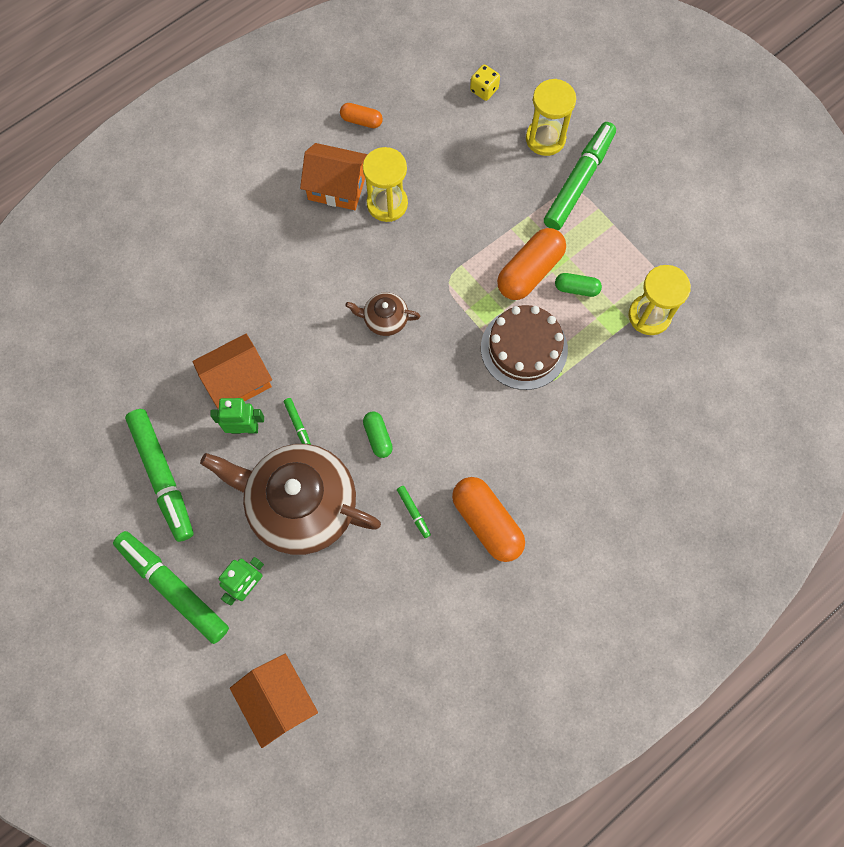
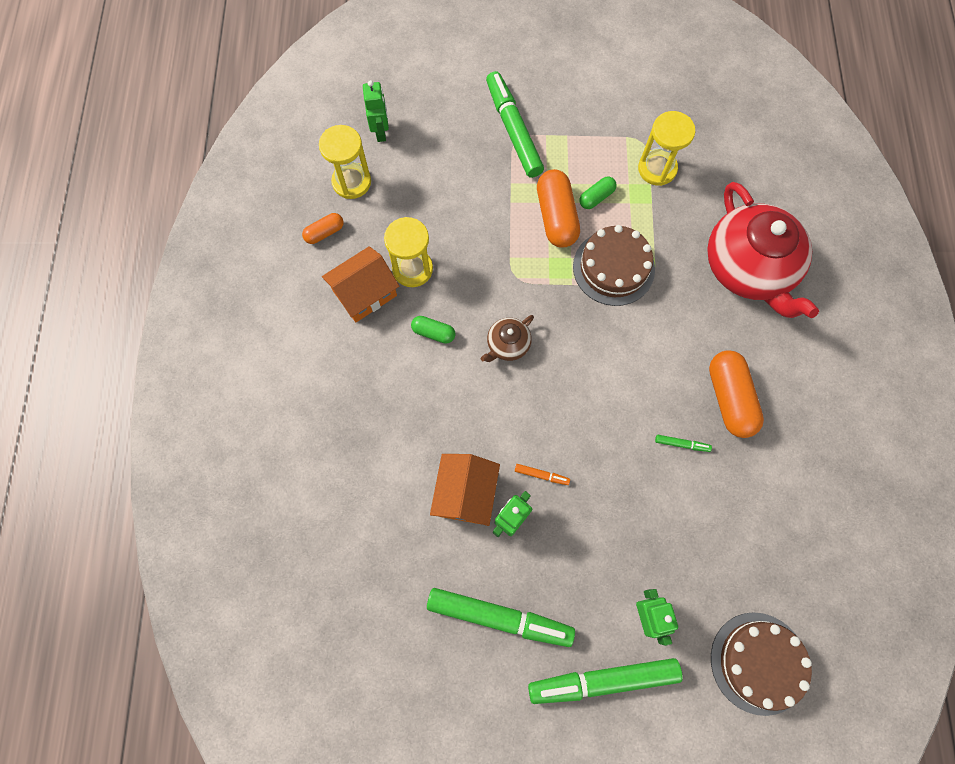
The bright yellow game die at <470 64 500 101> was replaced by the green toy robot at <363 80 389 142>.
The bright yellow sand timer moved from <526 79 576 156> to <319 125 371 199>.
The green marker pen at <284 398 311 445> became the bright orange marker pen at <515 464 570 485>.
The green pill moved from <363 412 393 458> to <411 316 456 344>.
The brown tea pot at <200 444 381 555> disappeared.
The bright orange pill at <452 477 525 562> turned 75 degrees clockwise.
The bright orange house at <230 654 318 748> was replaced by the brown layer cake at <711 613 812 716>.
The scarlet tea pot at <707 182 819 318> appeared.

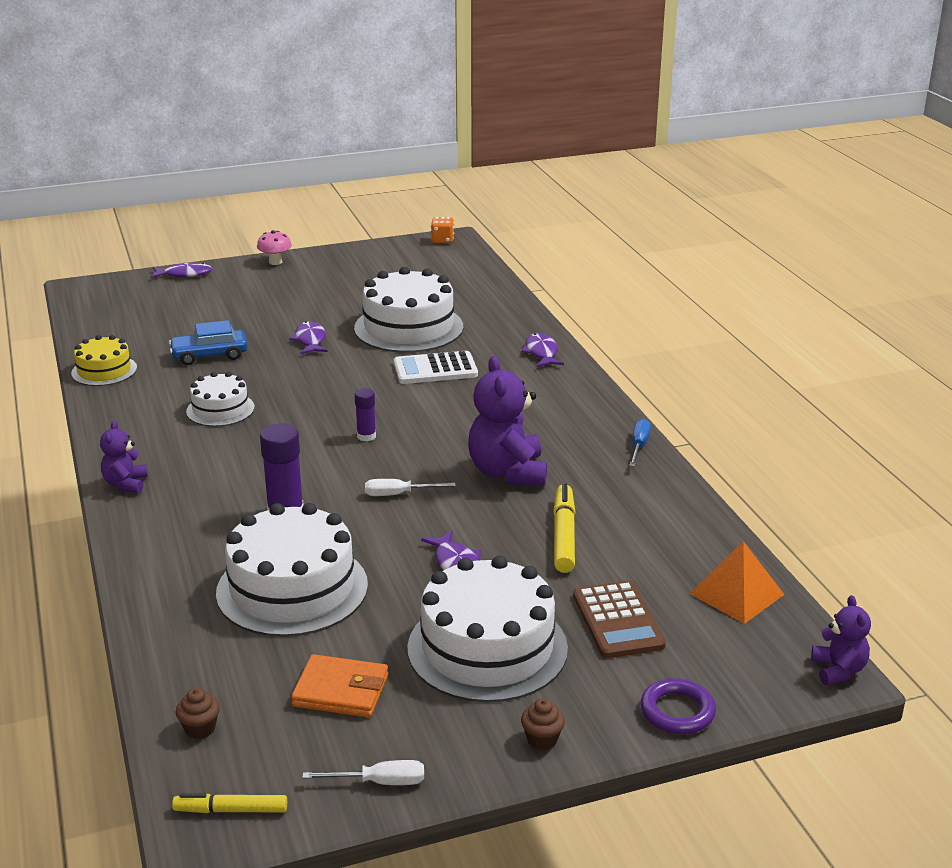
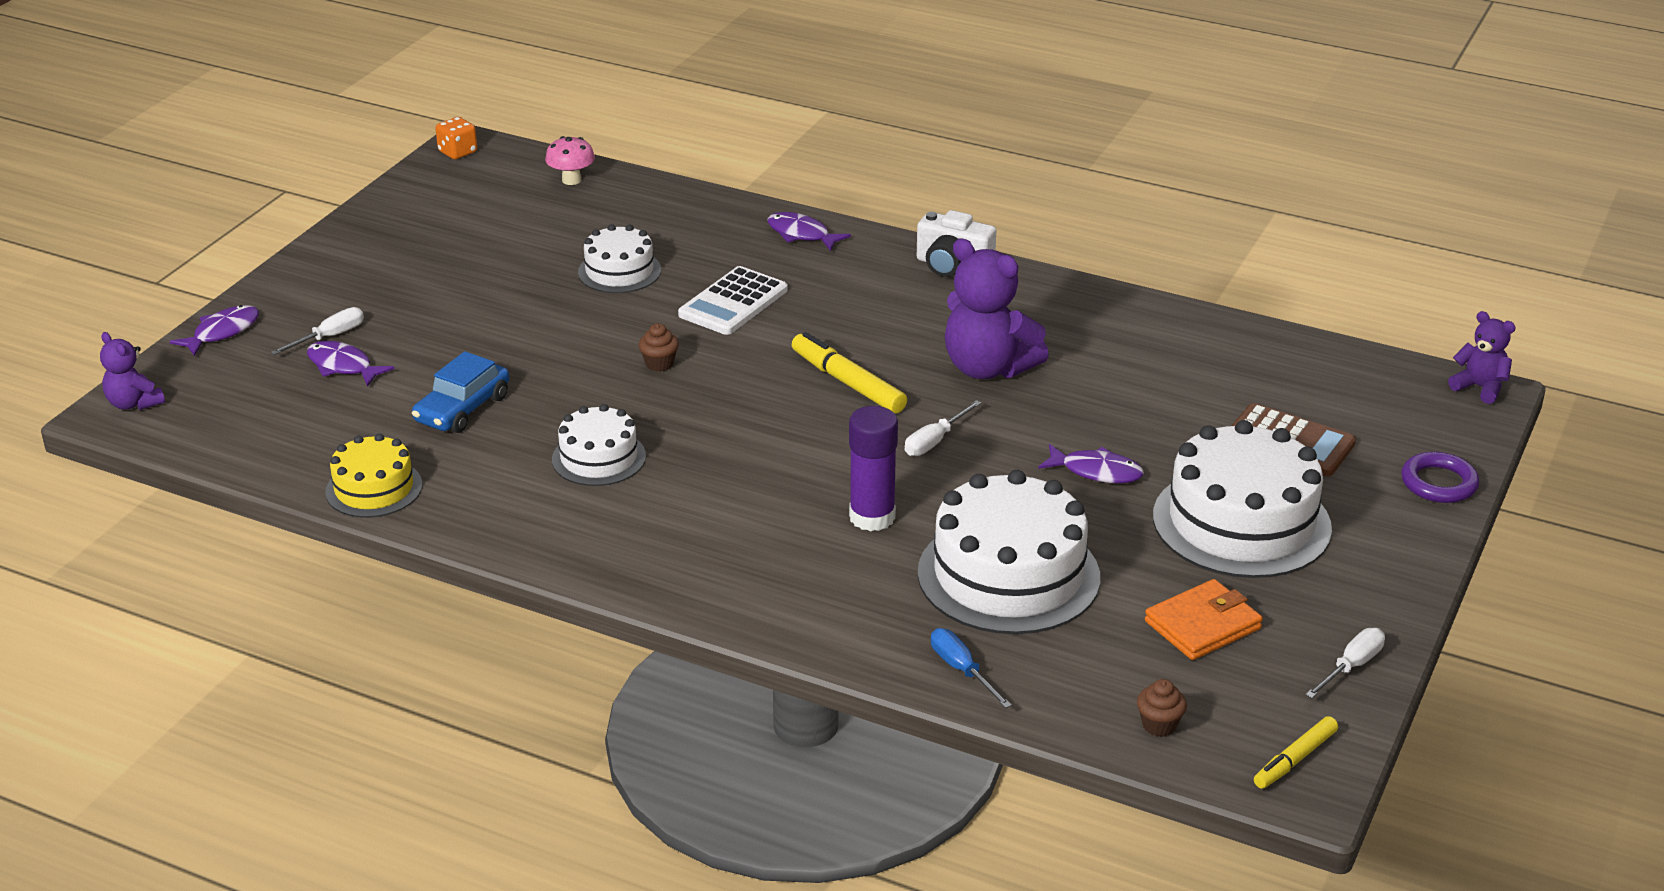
The rosy fungus moved from <257 230 292 265> to <545 136 595 185>.
The white layer cake at <354 267 463 353> changed to 0.55 times the size.
The purple fish moved from <289 321 328 354> to <307 341 395 387>.
The purple glue stick at <355 388 376 441> disappeared.
The blue hand screwdriver moved from <629 419 651 467> to <931 628 1012 708>.
The purple stuffed bear moved from <100 421 148 493> to <100 332 165 410>.
The bright yellow marker pen moved from <553 484 576 573> to <792 332 907 413>.
The bright orange solid pyramid at <690 541 785 624> disappeared.
The brown cupcake moved from <521 698 565 750> to <639 323 679 372>.
The white photo camera at <917 210 996 277> appeared.
The white hand screwdriver at <270 307 364 355> appeared.

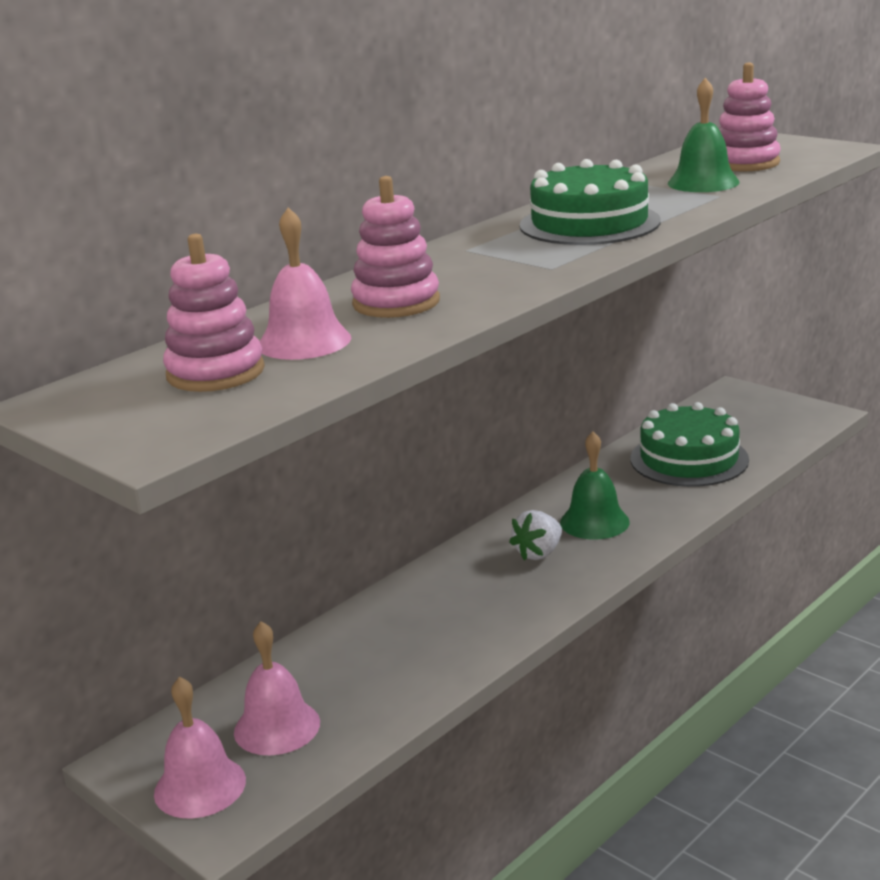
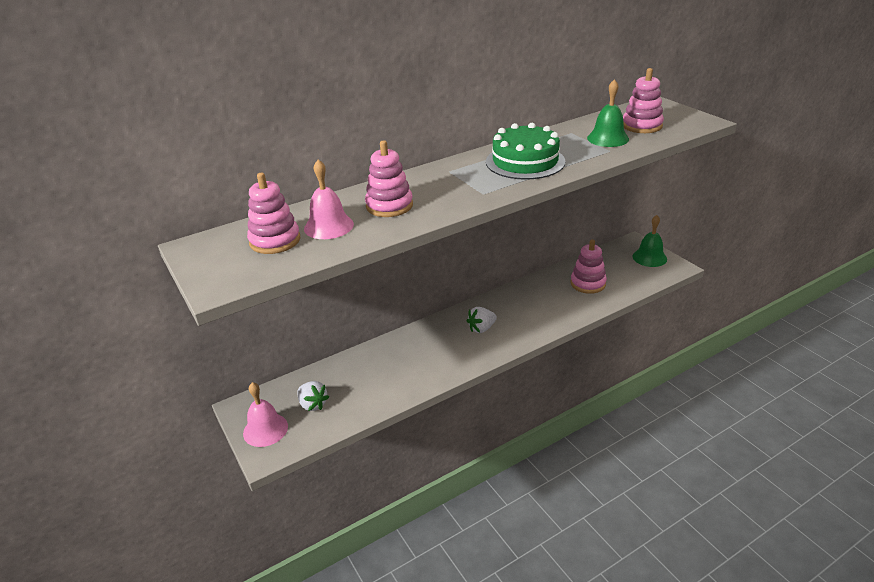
The green layer cake at <630 402 749 487> was replaced by the rosy ring stacker at <570 239 607 294>.
The green bell moved from <560 431 630 540> to <633 215 667 267>.
The rosy bell at <234 621 320 755> was replaced by the white strawberry at <297 381 329 411>.

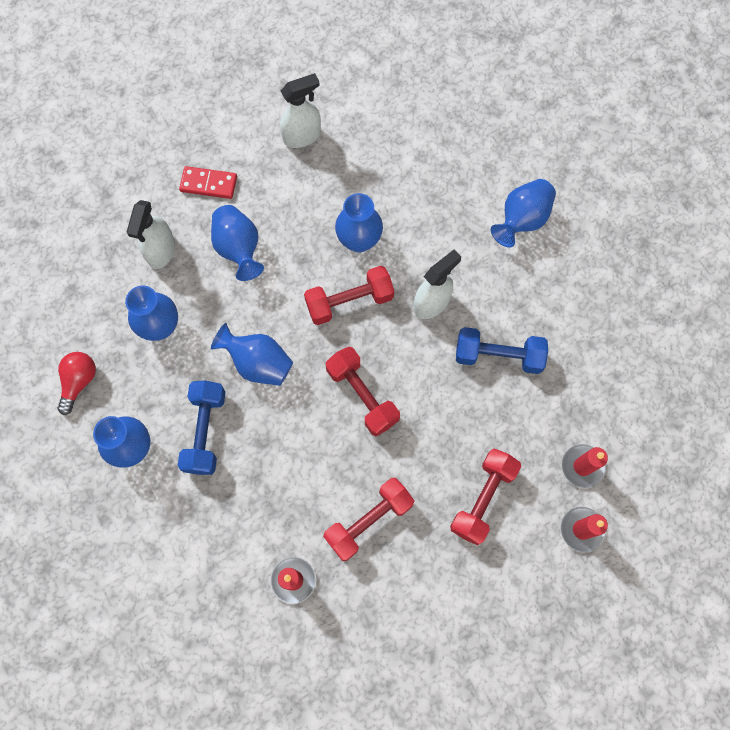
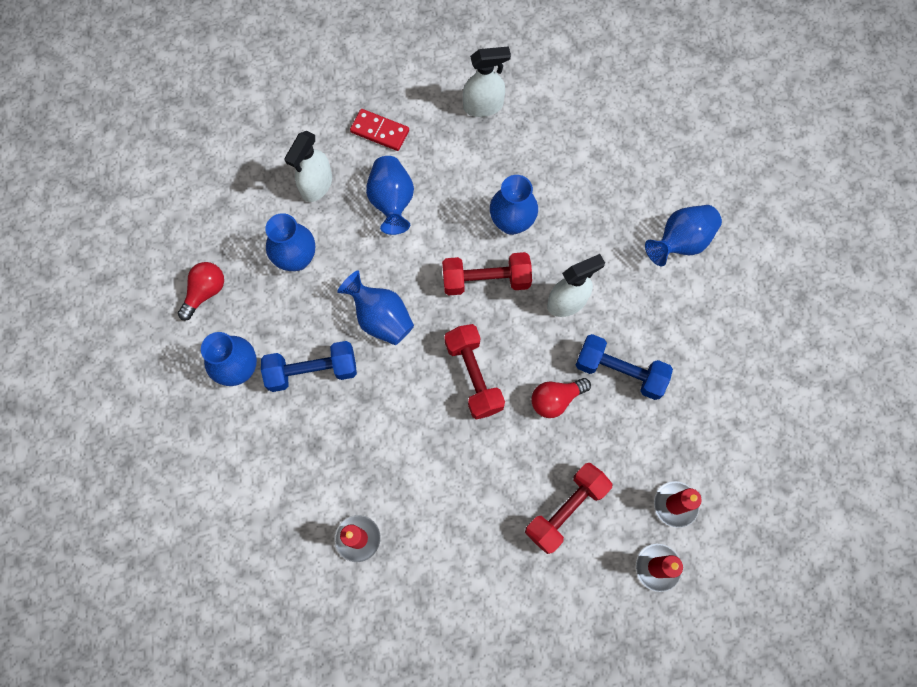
The blue free weight at <178 380 226 475> turned 60 degrees clockwise.
The scarlet free weight at <323 478 414 561> disappeared.
The scarlet lightbulb at <531 378 591 418> appeared.

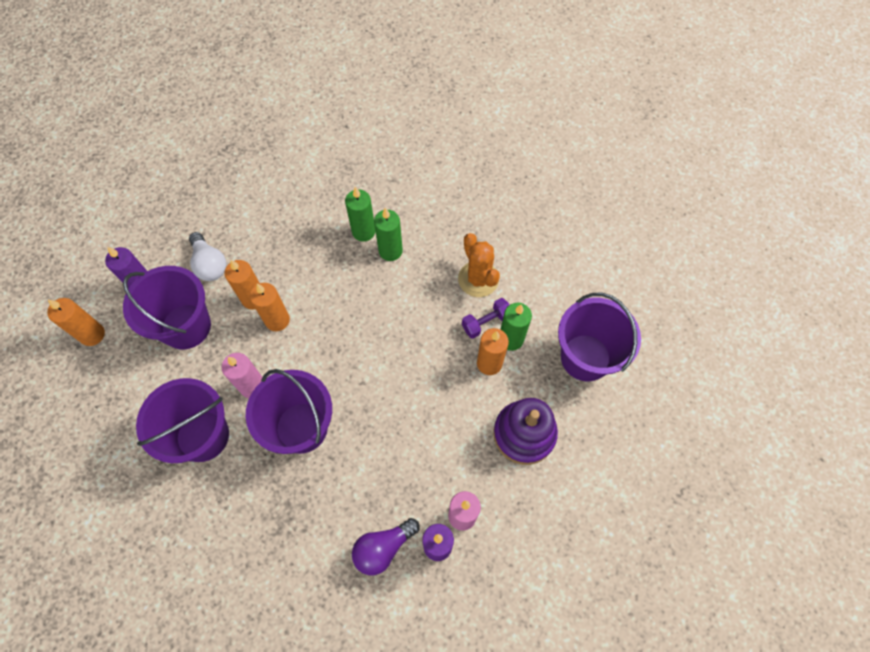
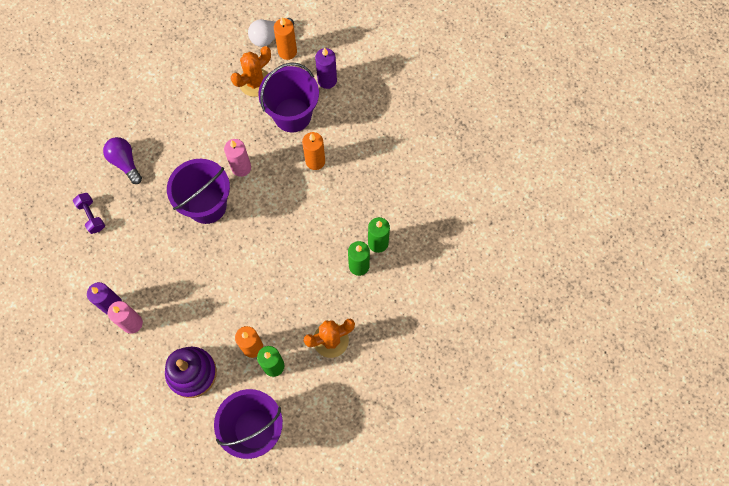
The white lightbulb moved from <189 232 226 281> to <248 18 294 47>.
The bright orange candle at <250 283 290 332> disappeared.
The purple free weight moved from <462 298 509 339> to <73 193 105 234>.
The purple bucket at <136 378 229 463> disappeared.
The purple lightbulb moved from <352 518 420 575> to <103 137 142 184>.
The bright orange cactus at <231 46 271 97> appeared.

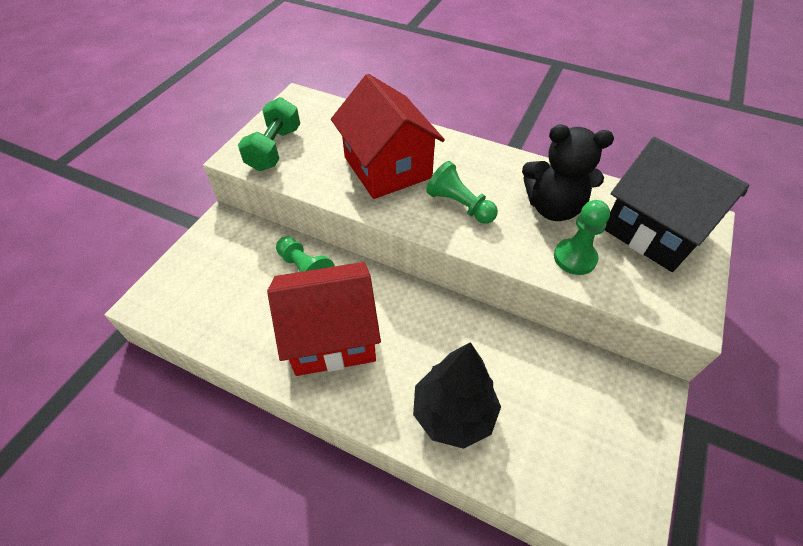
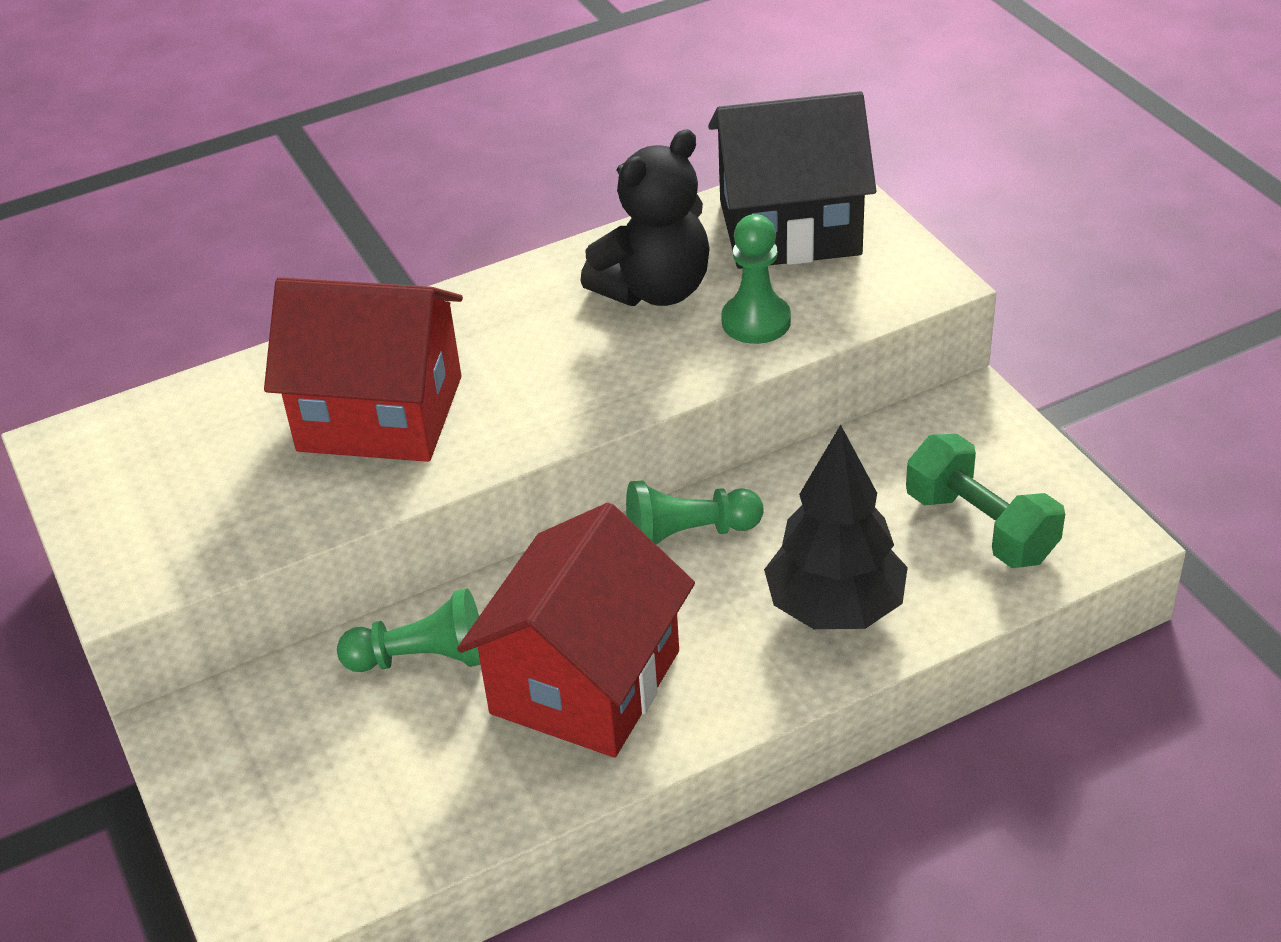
The green free weight moved from <238 97 300 171> to <906 434 1065 568>.
The green chess pawn moved from <426 161 498 224> to <626 481 764 544>.

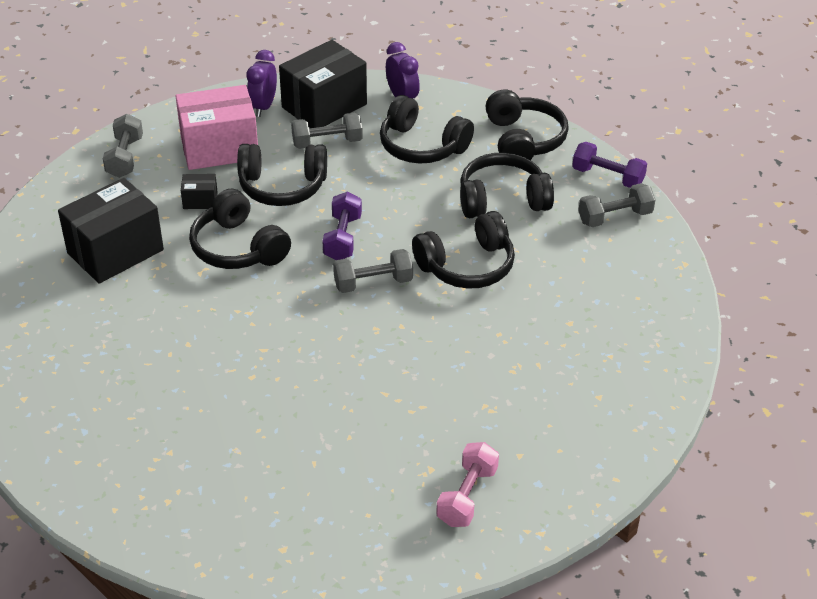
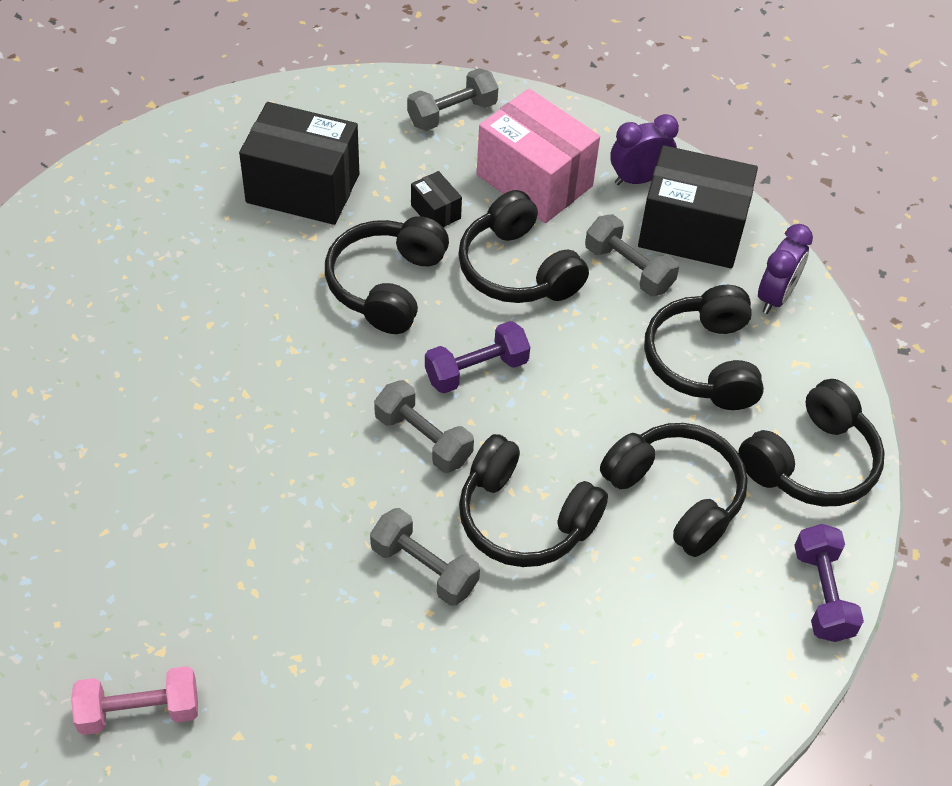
The gray free weight moved from <578 183 656 227> to <370 508 480 606>.

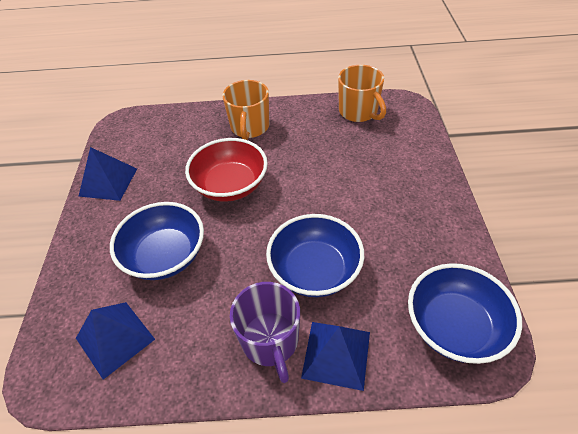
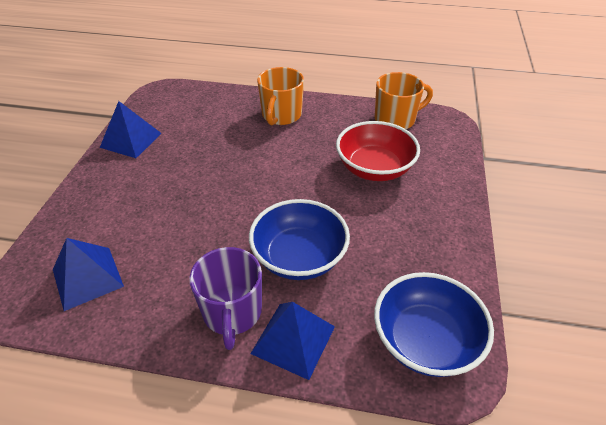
The bright orange tea mug at <338 65 386 122> turned 90 degrees counterclockwise.
The scarlet serving bowl moved from <185 138 268 202> to <336 121 420 181>.
The blue serving bowl at <110 202 204 280> disappeared.

